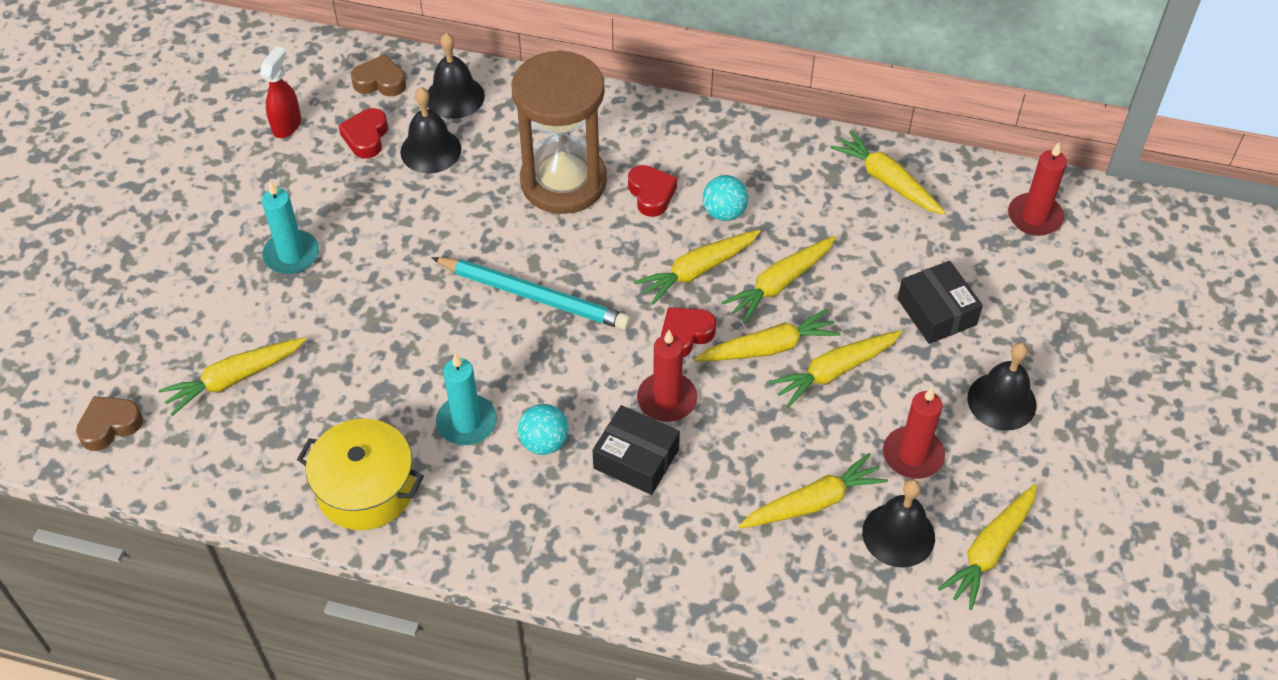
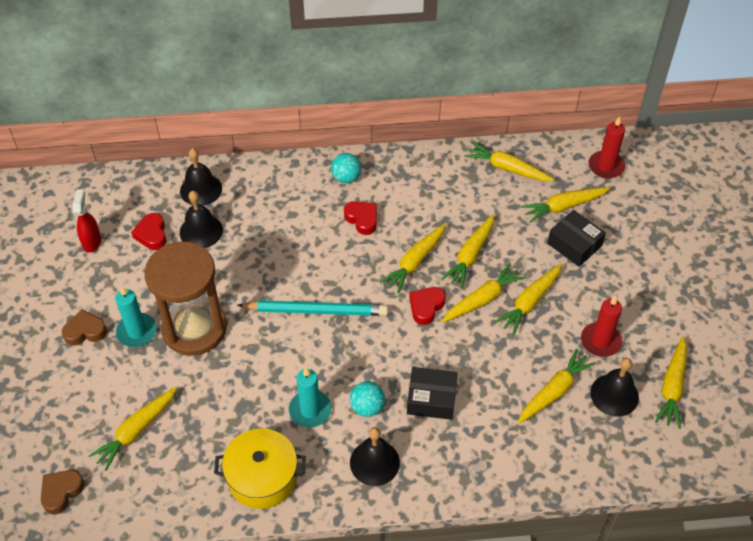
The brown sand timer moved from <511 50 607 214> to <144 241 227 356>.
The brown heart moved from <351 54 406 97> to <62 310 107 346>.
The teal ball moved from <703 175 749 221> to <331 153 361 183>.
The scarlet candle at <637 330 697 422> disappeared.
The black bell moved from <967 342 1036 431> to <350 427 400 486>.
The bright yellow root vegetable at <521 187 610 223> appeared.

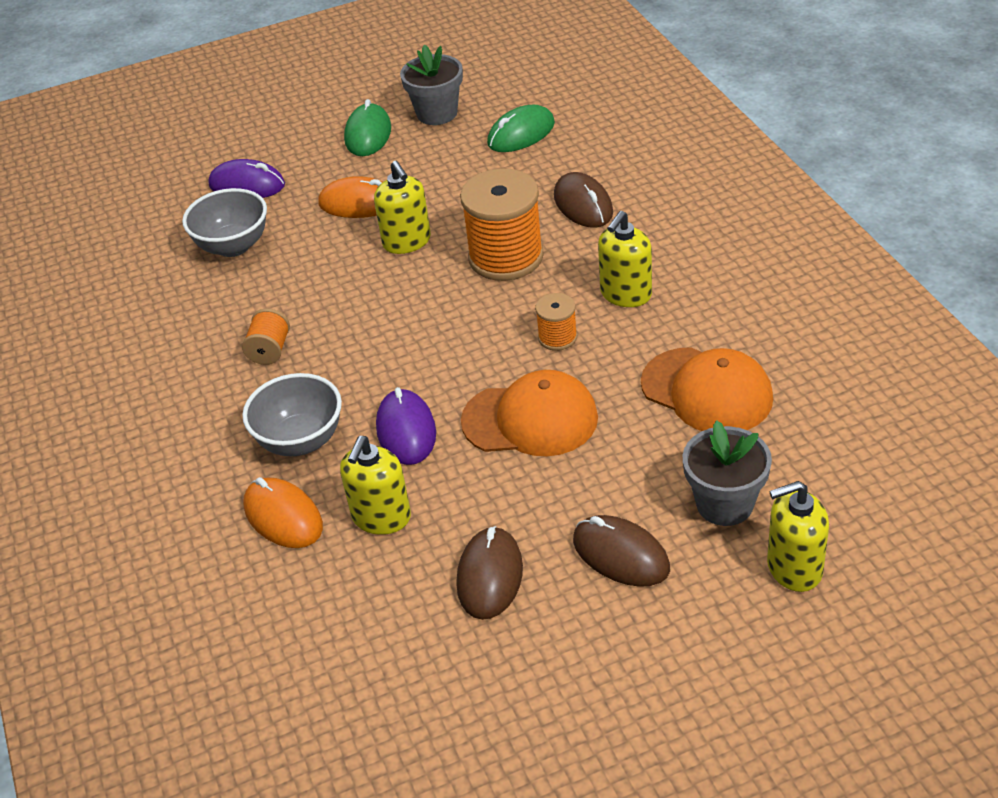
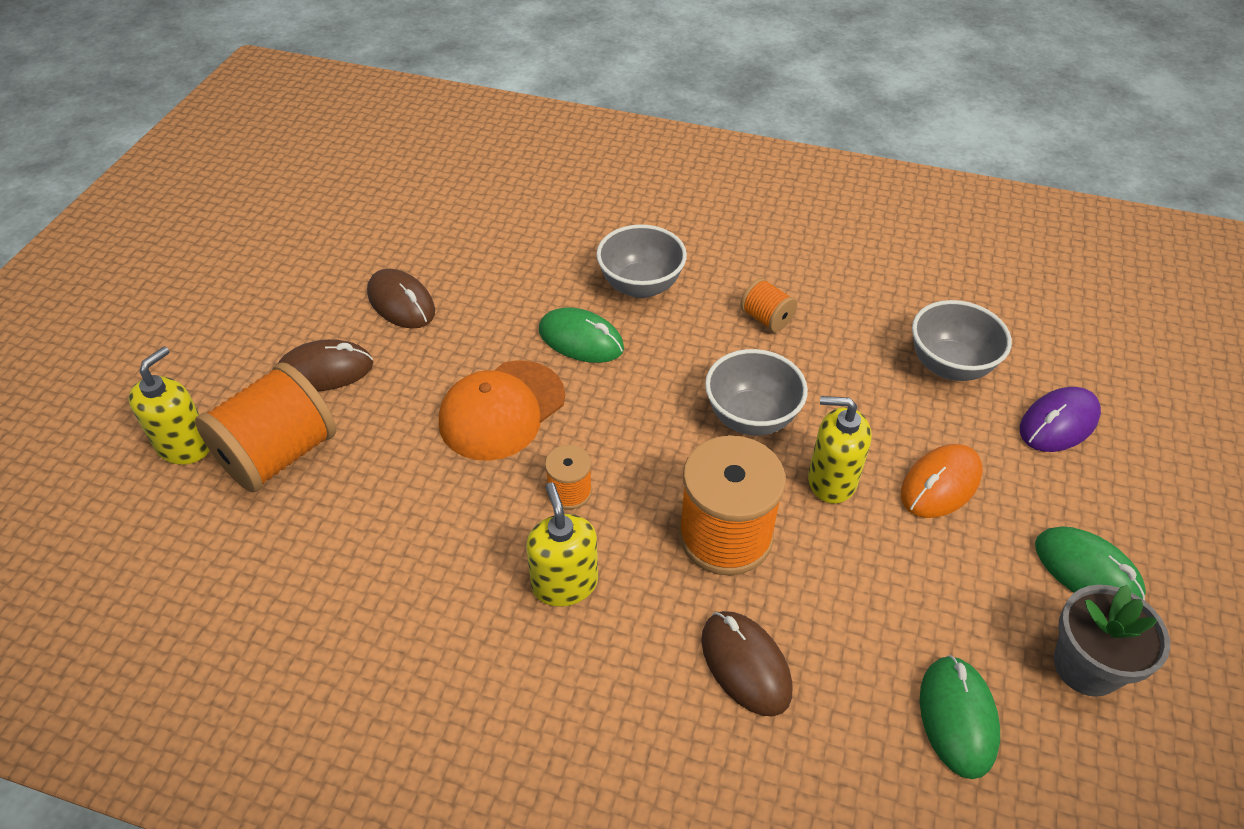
The brown computer mouse at <554 172 613 228> turned 45 degrees clockwise.
The bright orange baseball cap at <641 347 773 431> disappeared.
The purple computer mouse at <376 387 436 465> became the green computer mouse at <539 307 624 363>.
The gray potted plant at <683 420 772 526> was replaced by the bright orange bobbin at <195 362 336 493>.
The bright yellow soap pump at <340 436 411 535> disappeared.
The bright orange computer mouse at <243 477 323 548> disappeared.
The gray serving bowl at <705 349 808 436> appeared.

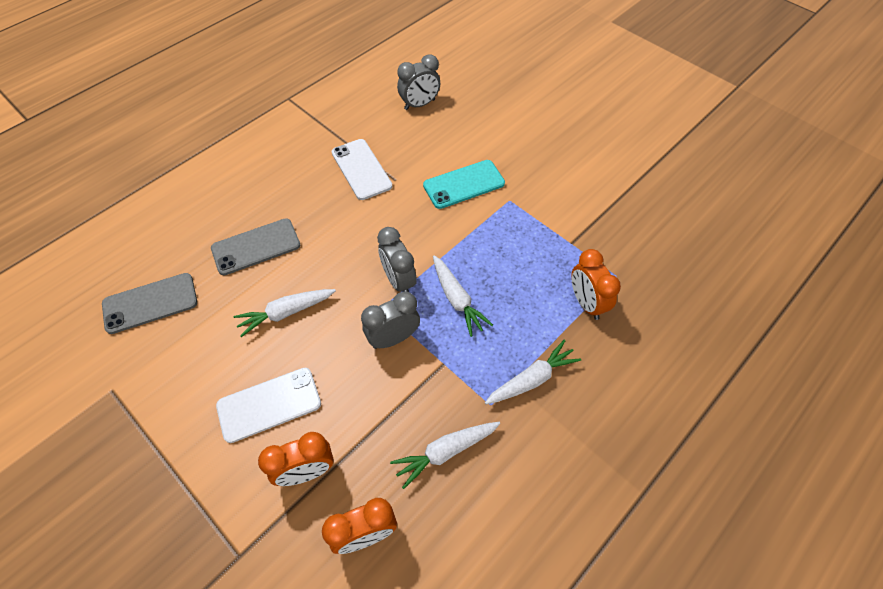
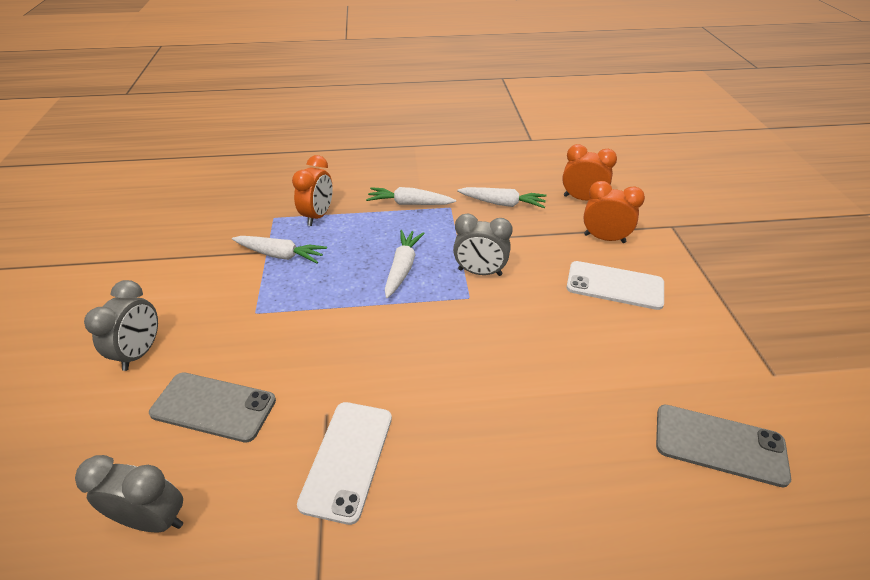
The teal phone at <423 160 505 209> disappeared.
The gray phone moved from <211 218 300 275> to <149 372 276 443>.
The gray bedside clock moved from <377 227 417 292> to <84 280 158 371>.
The white root vegetable moved from <234 289 336 337> to <232 236 327 264>.

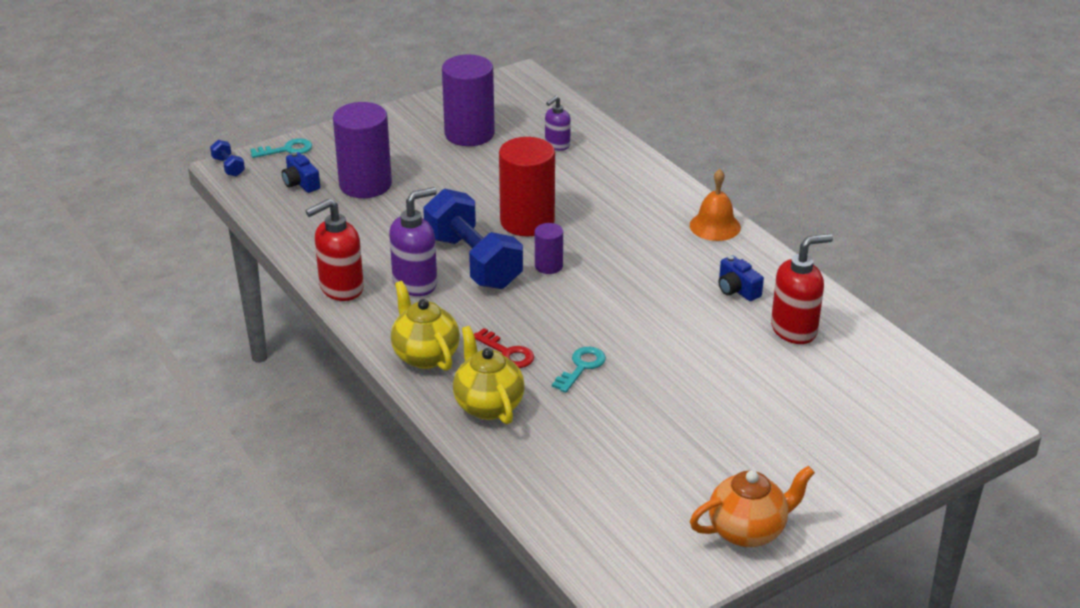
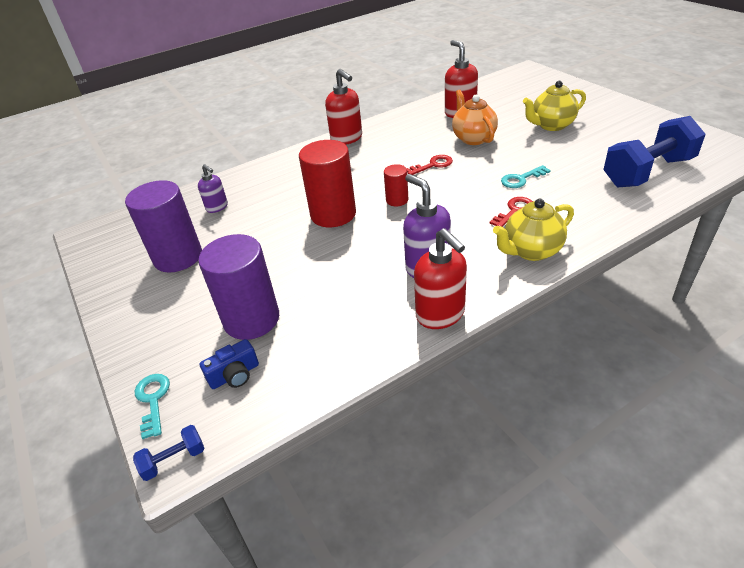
The bright orange bell at <690 169 741 241> was replaced by the scarlet soap pump at <325 69 362 145>.
The blue free weight moved from <423 189 523 289> to <604 116 706 187>.
The purple solid cylinder at <535 223 563 274> became the scarlet solid cylinder at <384 164 408 206>.
The blue photo camera at <718 255 764 301> disappeared.
The bright yellow tea pot moved from <453 326 525 424> to <523 81 586 131>.
The teal door key at <552 347 606 393> turned 60 degrees counterclockwise.
The bright orange tea pot moved from <690 466 815 547> to <452 90 498 145>.
The scarlet door key at <407 155 453 175> appeared.

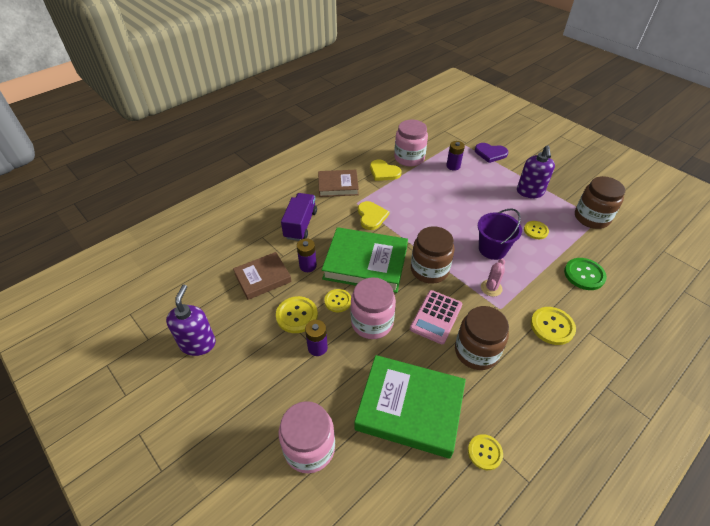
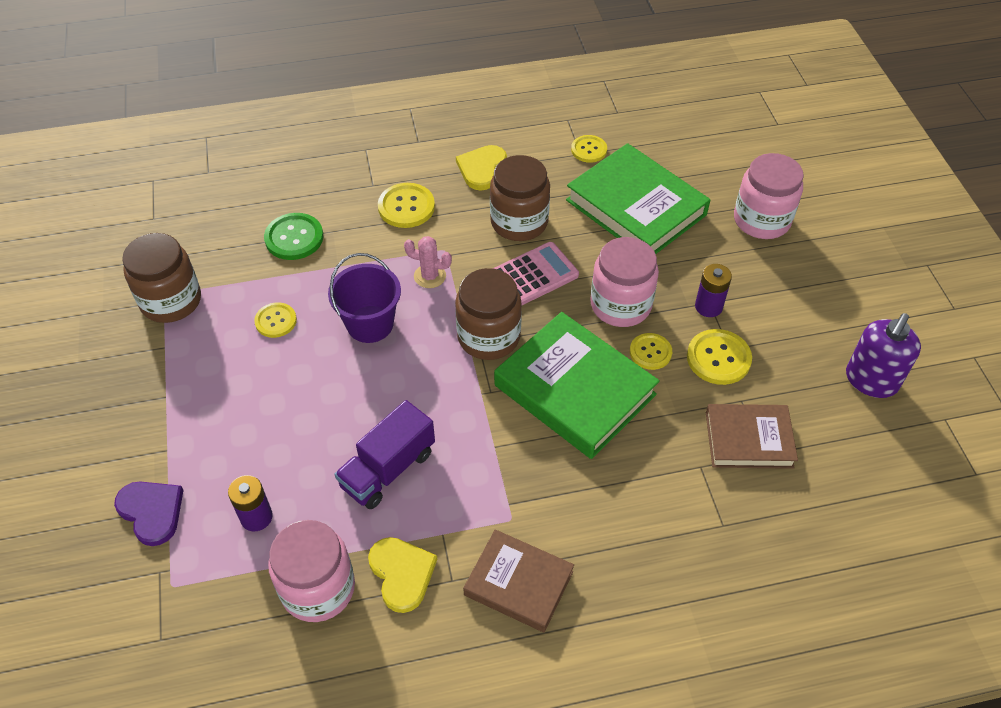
The purple soap pump at <517 145 555 198> disappeared.
The purple lorry moved from <281 193 317 241> to <334 400 435 509>.
The bright yellow heart moved from <358 201 389 230> to <456 145 507 190>.
The purple AA battery at <297 238 317 272> disappeared.
The rosy cactus at <481 258 505 297> turned 45 degrees clockwise.

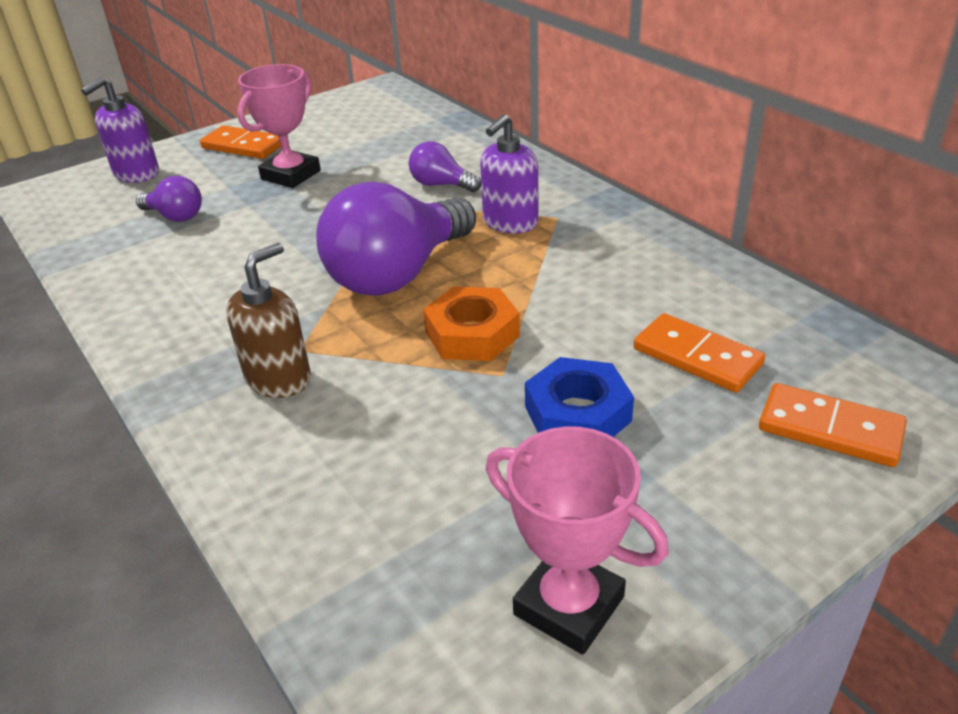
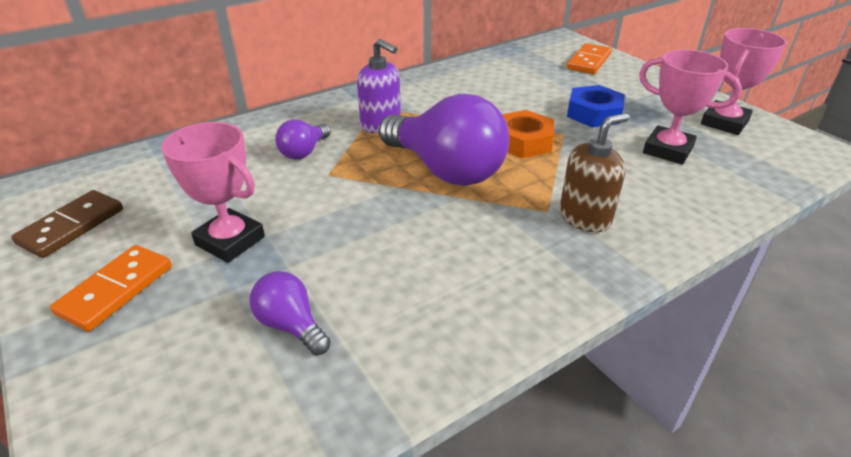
The purple soap pump at <81 77 159 183> disappeared.
The purple lightbulb at <136 176 202 222> turned 75 degrees counterclockwise.
The brown soap pump at <226 243 311 398> turned 105 degrees clockwise.
The bright orange domino piece at <634 313 765 392> disappeared.
The rosy award cup at <639 50 742 165> appeared.
The brown domino piece at <11 190 123 258> appeared.

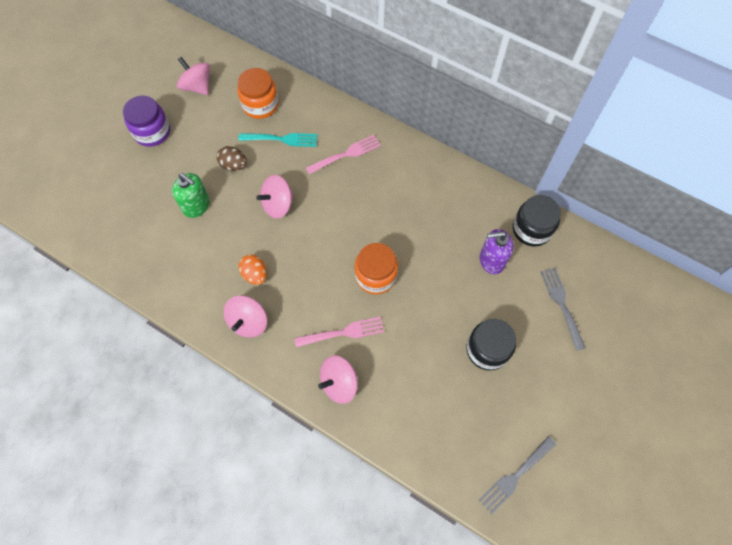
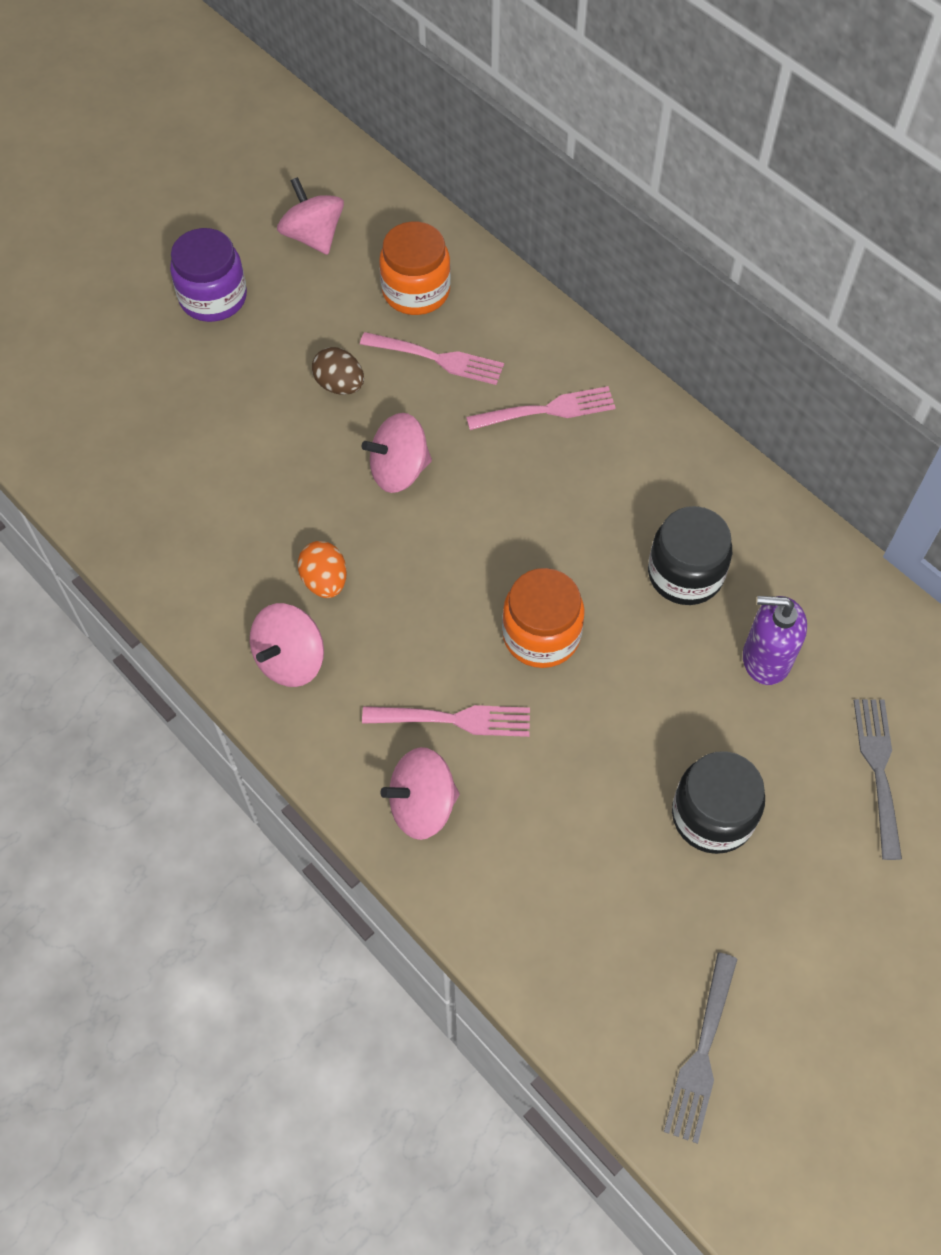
The teal fork at <238 133 317 147> became the rosy fork at <360 332 504 385>.
The green soap pump at <172 173 210 218> disappeared.
The black preserve jar moved from <513 195 561 246> to <648 506 732 605>.
The gray fork at <479 436 556 515> turned 45 degrees counterclockwise.

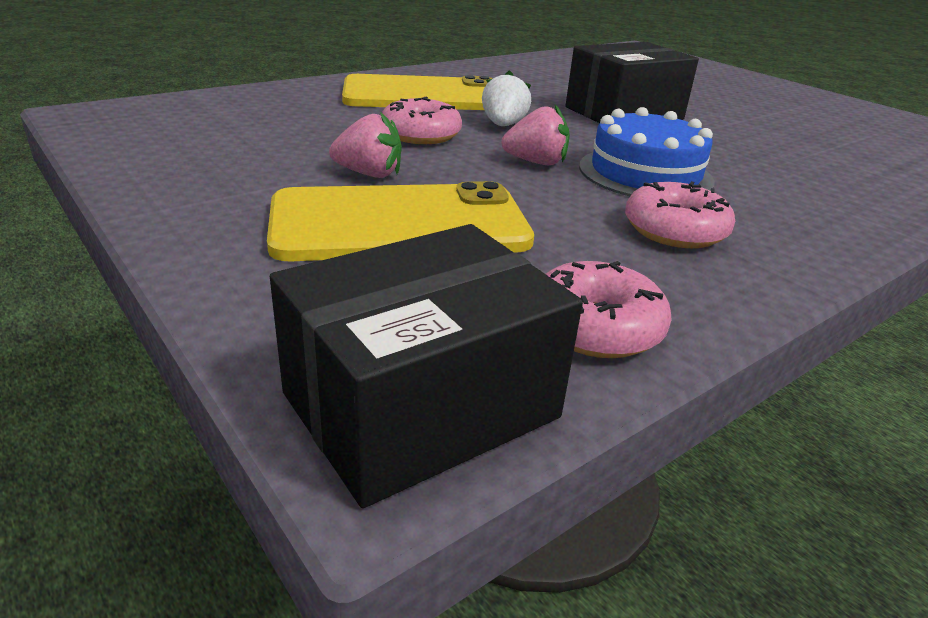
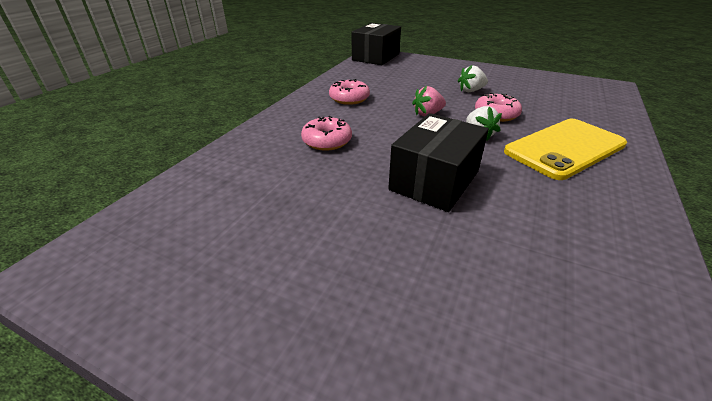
The blue layer cake at <579 107 715 196> disappeared.
The rosy strawberry at <329 112 402 178> became the white strawberry at <458 65 488 92>.
The bright yellow phone at <267 181 534 261> disappeared.
The rosy doughnut moved from <546 261 672 358> to <301 116 352 151>.

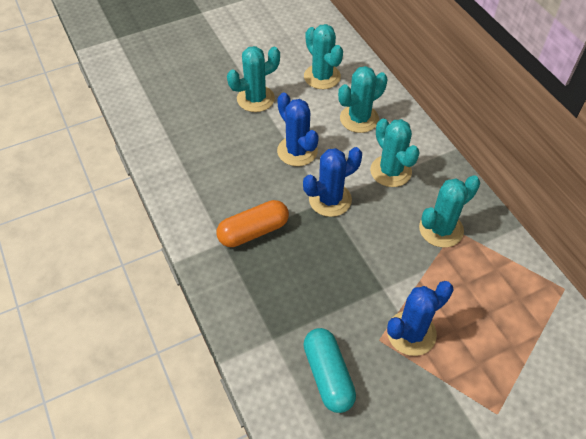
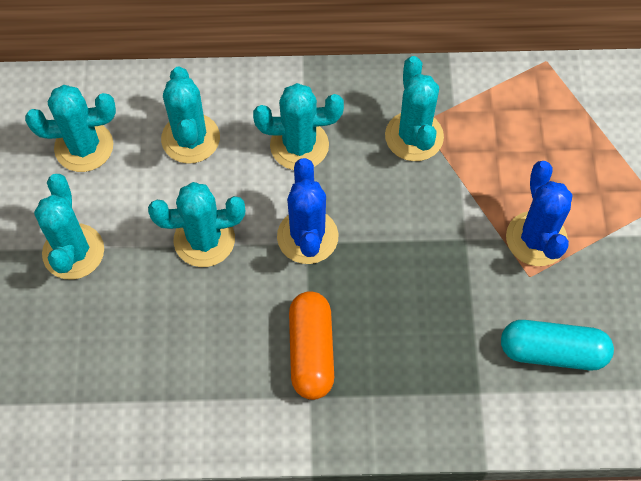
The blue cactus at <277 93 319 166> became the teal cactus at <148 182 245 267>.

